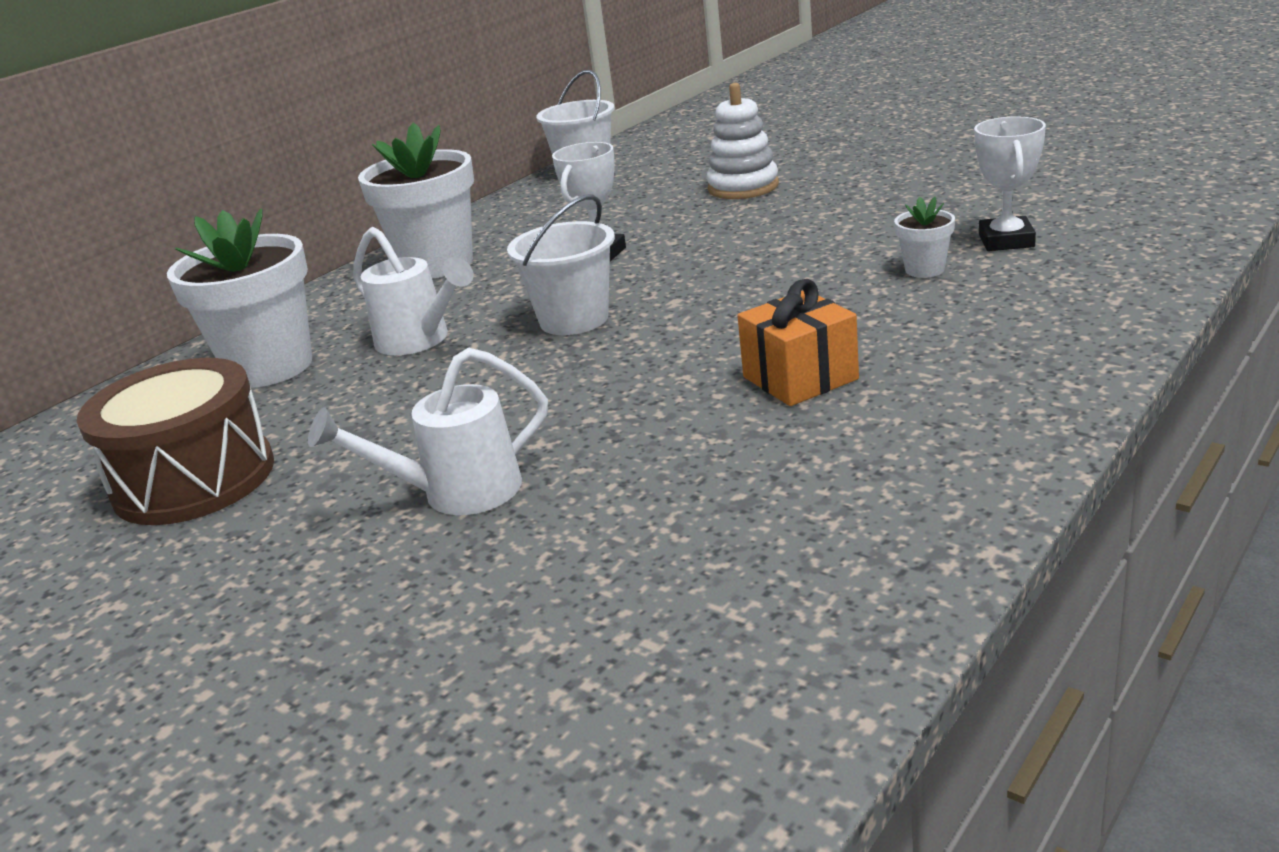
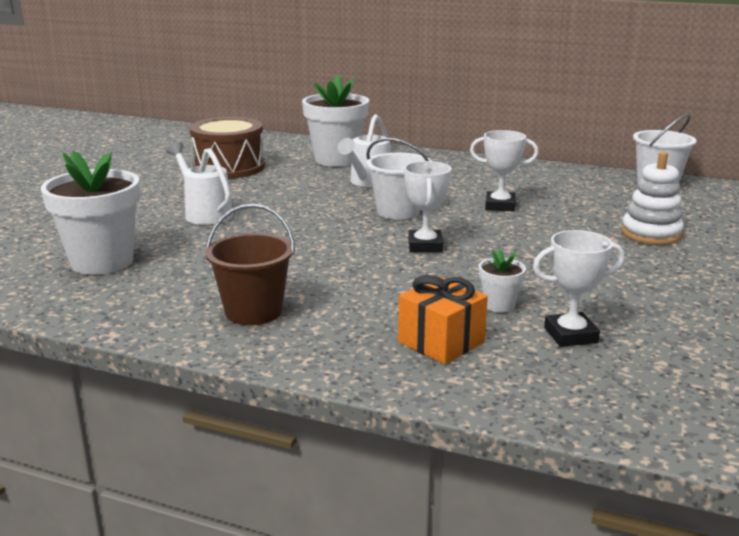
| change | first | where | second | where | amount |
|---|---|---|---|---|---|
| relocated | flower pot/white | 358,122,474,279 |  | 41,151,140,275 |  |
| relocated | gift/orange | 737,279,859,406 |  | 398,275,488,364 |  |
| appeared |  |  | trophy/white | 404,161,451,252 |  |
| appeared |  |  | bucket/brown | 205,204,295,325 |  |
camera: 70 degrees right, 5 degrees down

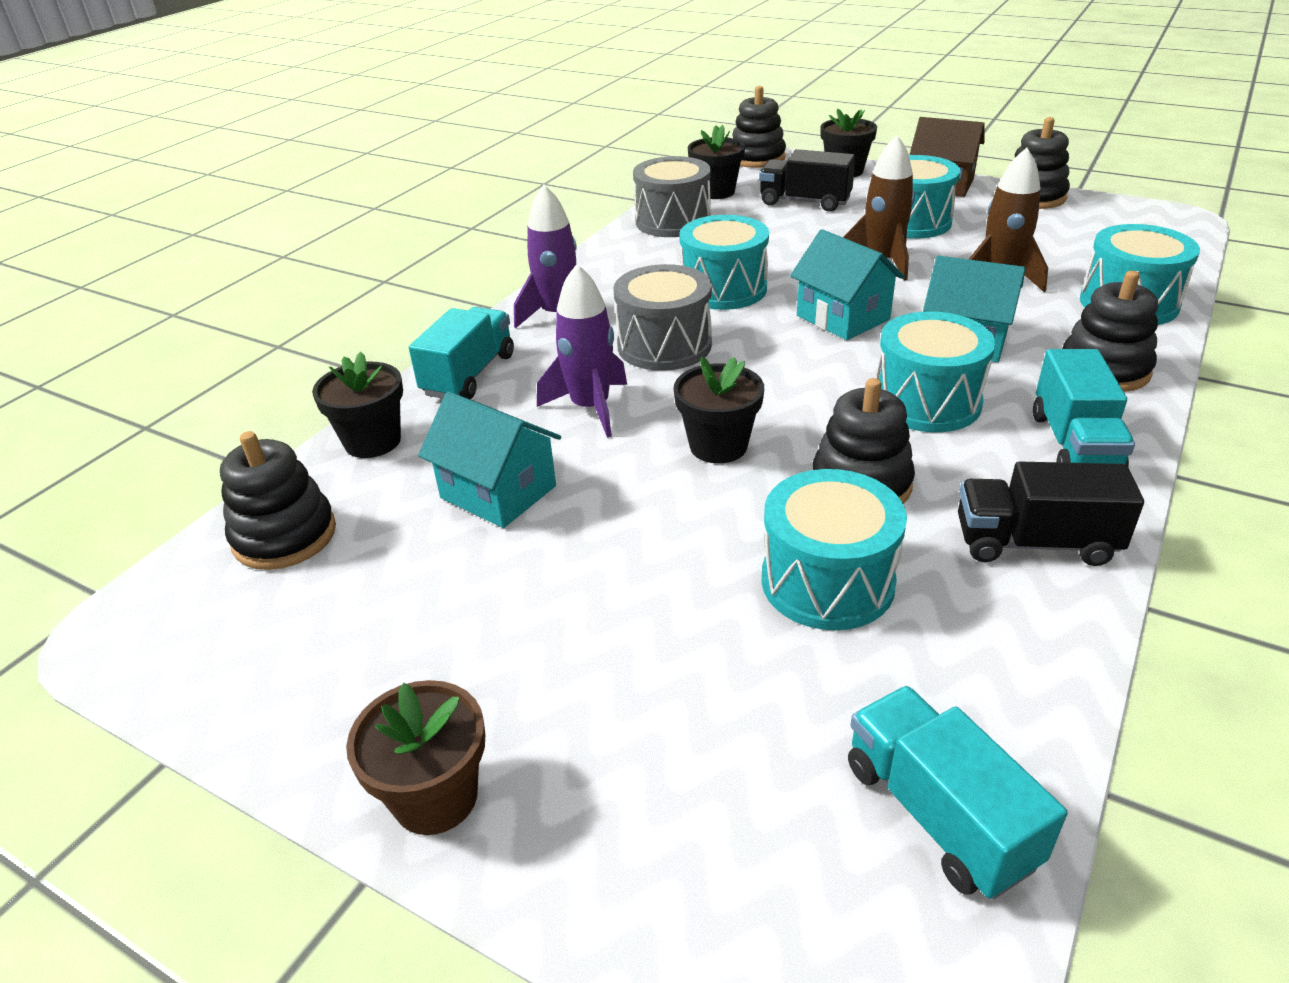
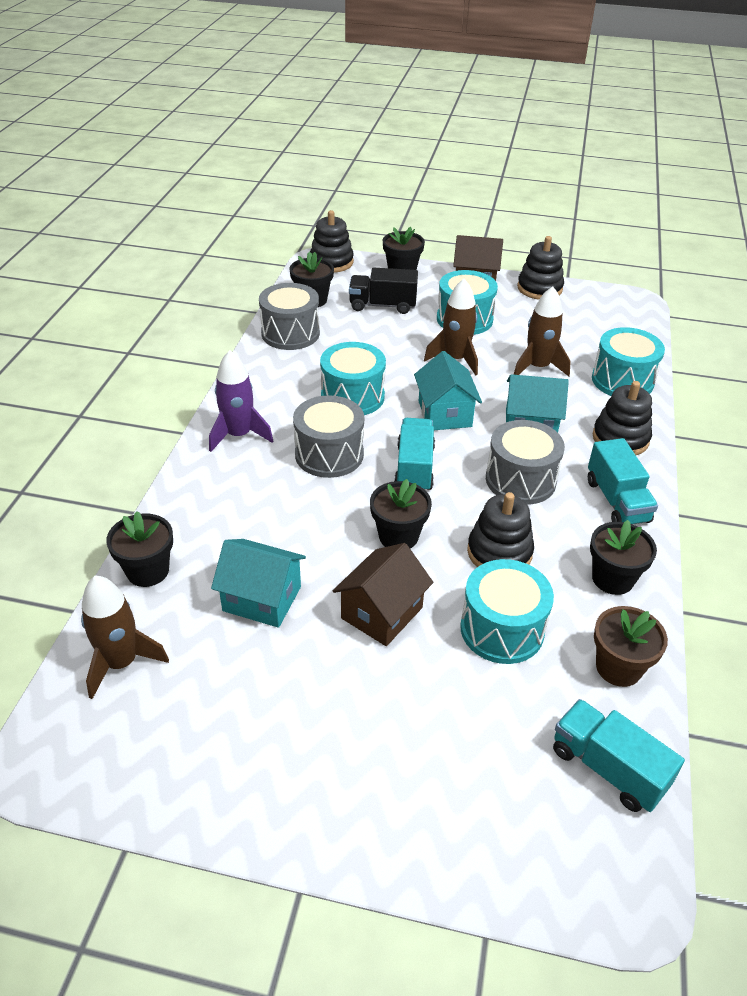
| change | first | where | second | where | amount |
|---|---|---|---|---|---|
| spun | house/turquoise | 790,229,905,340 |  | 414,351,482,430 | 45 degrees clockwise |
| missing | rocket/purple | 537,264,627,438 |  |  |  |
| relocated | truck/turquoise | 409,307,514,399 |  | 394,418,435,490 |  |
| colour | drum/turquoise | 876,311,996,432 | drum/grey | 486,420,565,505 |  |
| exchanged | stacking toy/black | 220,431,336,570 | rocket/brown | 81,575,169,699 |  |
| exchanged | truck/black | 958,462,1144,566 | flower pot/black | 590,520,657,595 |  |
| relocated | flower pot/brown | 346,680,485,835 |  | 594,606,668,687 |  |
| appeared |  |  | house/brown | 333,543,433,646 |  |
camera: 20 degrees left, 5 degrees up

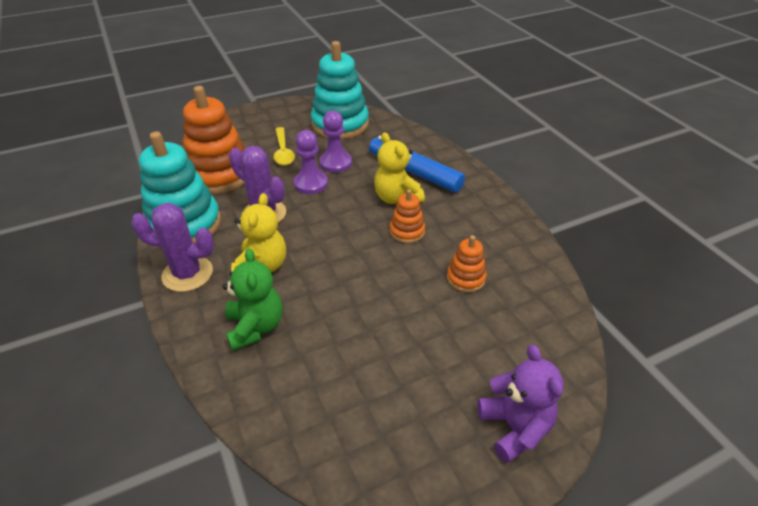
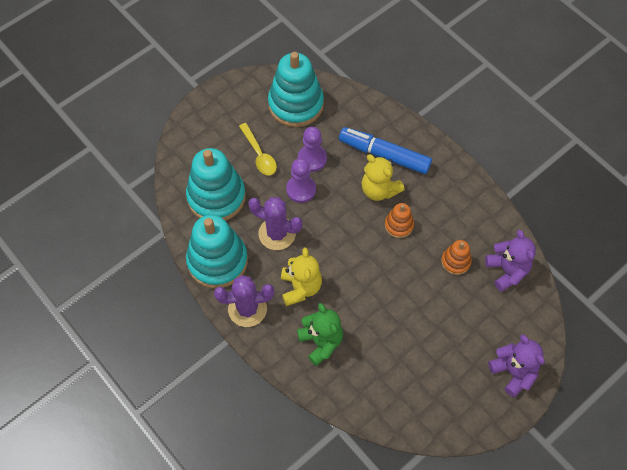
| change | first | where | second | where | amount |
|---|---|---|---|---|---|
| colour | stacking toy/orange | 183,86,245,194 | stacking toy/turquoise | 186,148,246,221 |  |
| appeared |  |  | teddy bear/purple | 485,230,536,292 |  |
camera: 15 degrees left, 20 degrees up

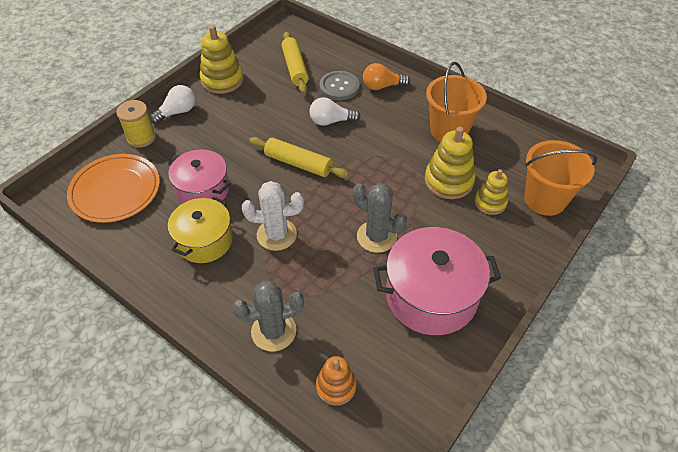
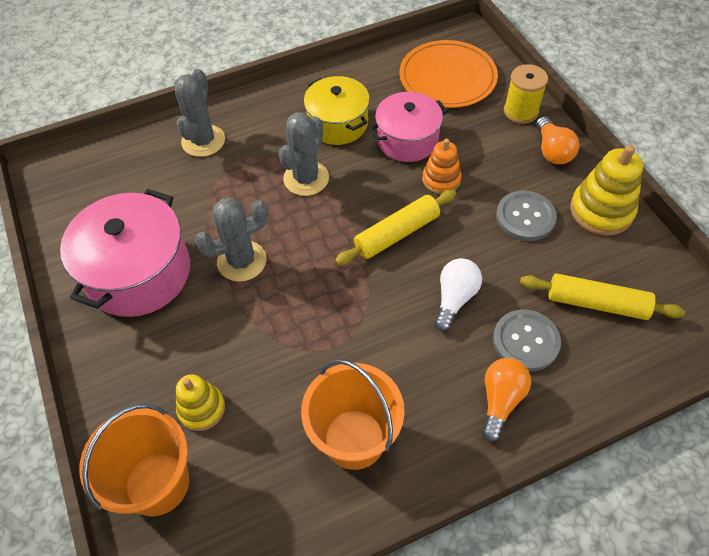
| change | first | where | second | where | amount |
|---|---|---|---|---|---|
| colour | light bulb/white | 150,85,195,124 | light bulb/orange | 536,116,580,164 |  |
| missing | stacking toy/yellow | 425,127,475,199 |  |  |  |
| colour | cactus/white | 242,181,304,251 | cactus/grey | 279,112,329,196 |  |
| relocated | stacking toy/orange | 316,356,357,406 |  | 422,139,462,194 |  |
| appeared |  |  | button/grey | 496,191,557,241 |  |
camera: 120 degrees right, 5 degrees up

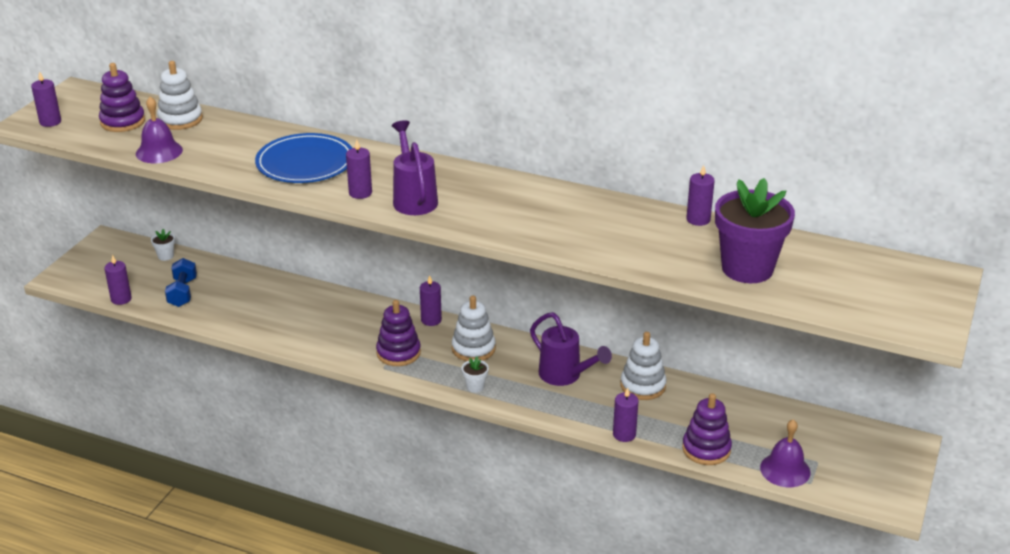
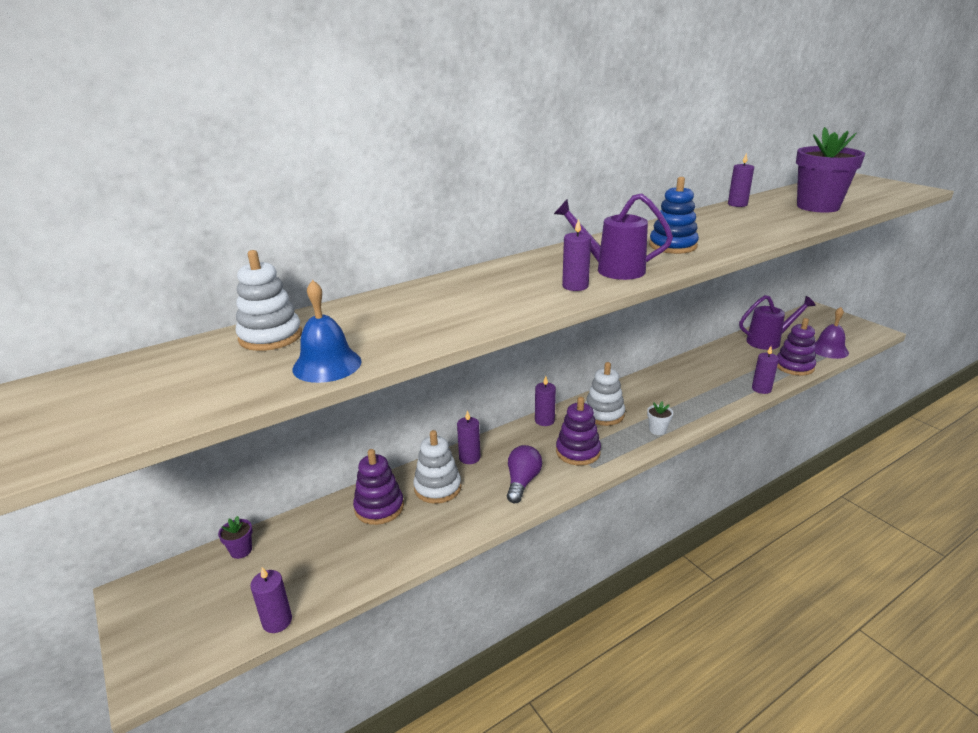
| change | first | where | second | where | amount |
|---|---|---|---|---|---|
| relocated | stacking toy/purple | 99,63,145,132 |  | 353,449,404,525 |  |
| relocated | candle/purple | 31,71,61,127 |  | 457,411,480,464 |  |
| colour | bell/purple | 136,97,183,163 | bell/blue | 292,280,362,383 |  |
| missing | plate/blue | 255,133,352,183 |  |  |  |
| colour | flower pot/white | 151,229,175,261 | flower pot/purple | 218,516,253,559 |  |
| missing | dumbbell/blue | 165,258,197,307 |  |  |  |
| relocated | watering can/purple | 530,312,612,386 |  | 739,295,816,350 |  |
| relocated | stacking toy/white | 620,332,667,400 |  | 413,430,462,504 |  |
| appeared |  |  | stacking toy/blue | 649,177,699,254 |  |
| appeared |  |  | light bulb/purple | 507,445,542,503 |  |
camera: 55 degrees left, 5 degrees down

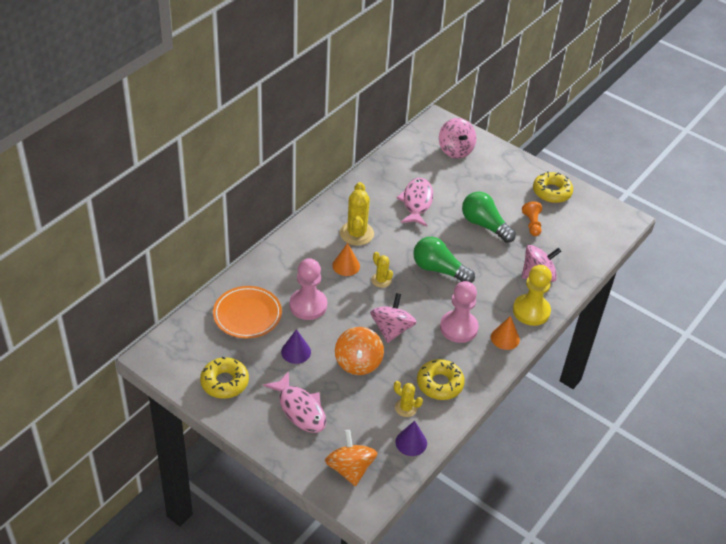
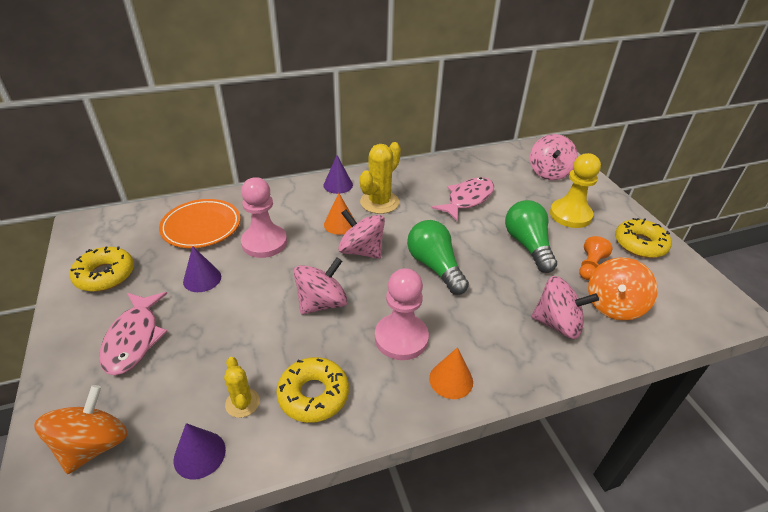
| change | first | where | second | where | amount |
|---|---|---|---|---|---|
| exchanged | cactus/yellow | 371,252,393,288 | spinning top/pink | 338,209,385,259 |  |
| relocated | pawn/yellow | 513,265,552,326 |  | 550,153,601,228 |  |
| relocated | spinning top/orange | 335,327,384,375 |  | 588,257,658,321 |  |
| appeared |  |  | cone/purple | 323,155,353,194 |  |
camera: 35 degrees right, 5 degrees down

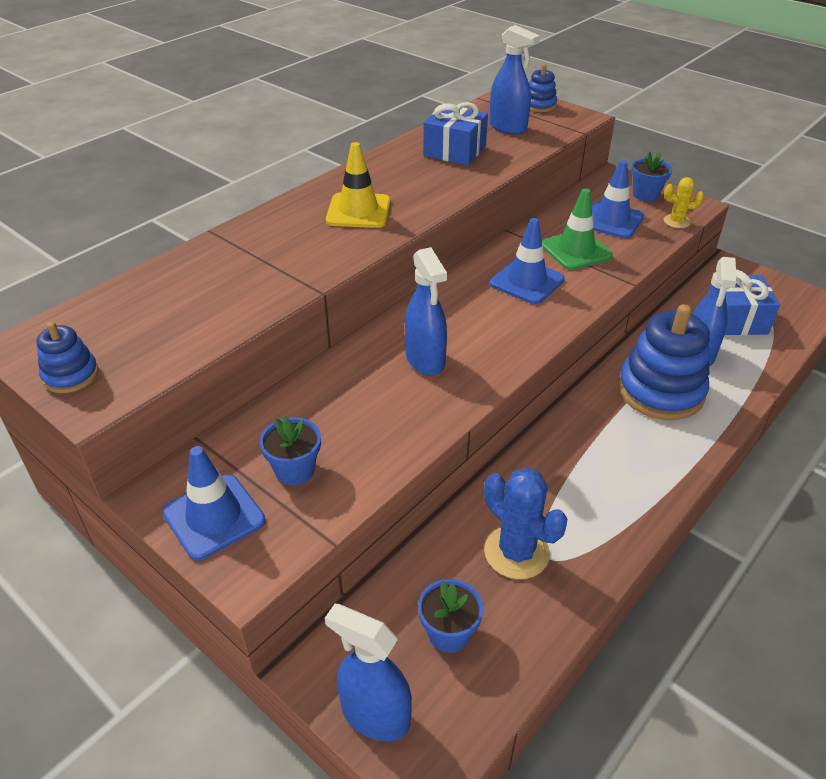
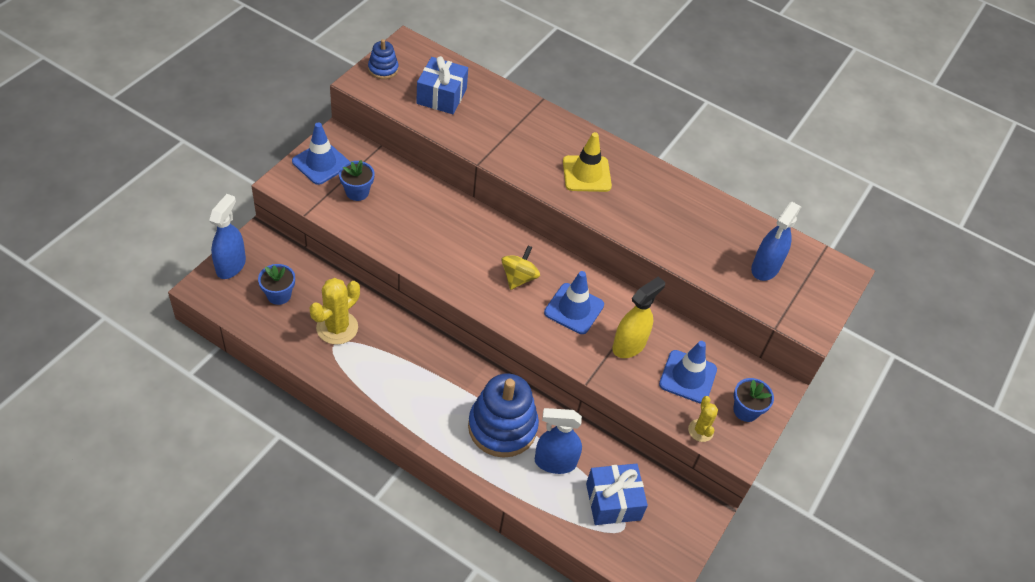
| change | first | where | second | where | amount |
|---|---|---|---|---|---|
| missing | stacking toy/blue | 529,64,557,112 |  |  |  |
| relocated | gift/blue | 423,102,488,165 |  | 416,56,468,114 |  |
| exchanged | traffic cone/green | 542,188,613,270 | spray bottle/yellow | 612,276,665,358 |  |
| missing | spray bottle/blue | 405,247,447,376 |  |  |  |
| colour | cactus/blue | 484,468,568,579 | cactus/yellow | 309,278,360,345 |  |
| appeared |  |  | spinning top/yellow | 501,245,540,290 |  |
camera: 75 degrees right, 10 degrees up

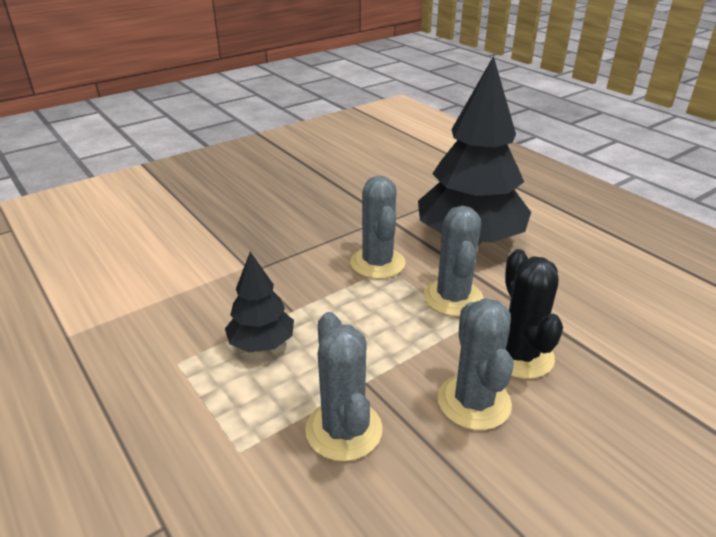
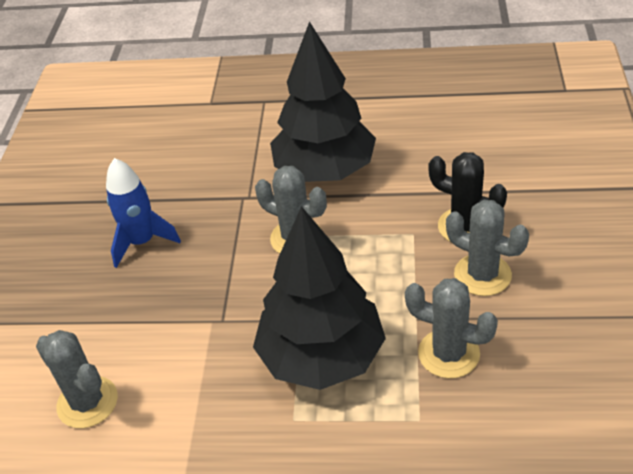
| change | first | where | second | where | amount |
|---|---|---|---|---|---|
| relocated | cactus/grey | 423,206,483,316 |  | 36,330,118,428 |  |
| size | tree/black | 225,252,294,353 |  | 253,206,386,390 | x2.04 |
| appeared |  |  | rocket/blue | 106,158,181,268 |  |
camera: 45 degrees left, 10 degrees up

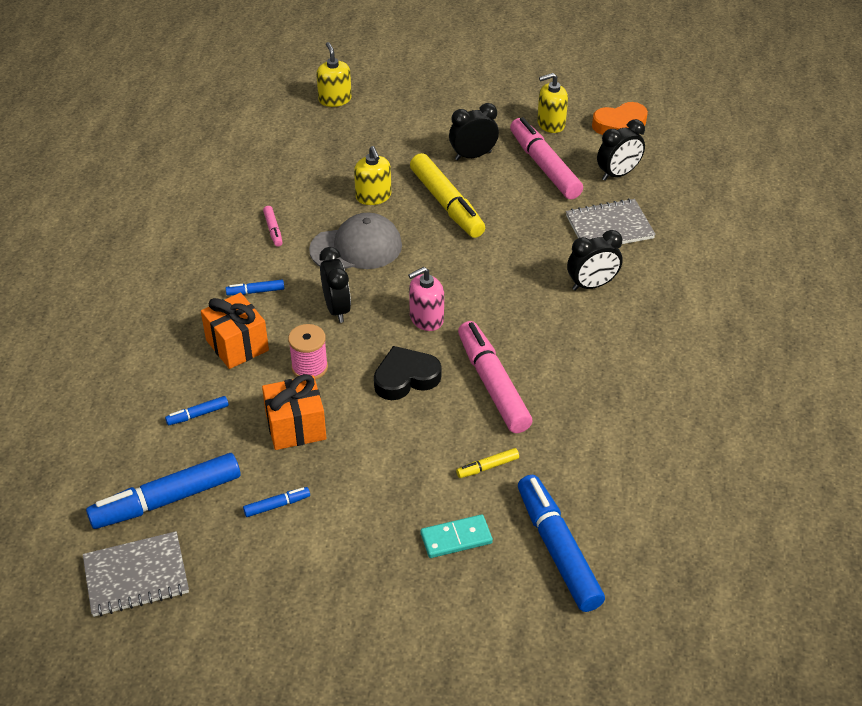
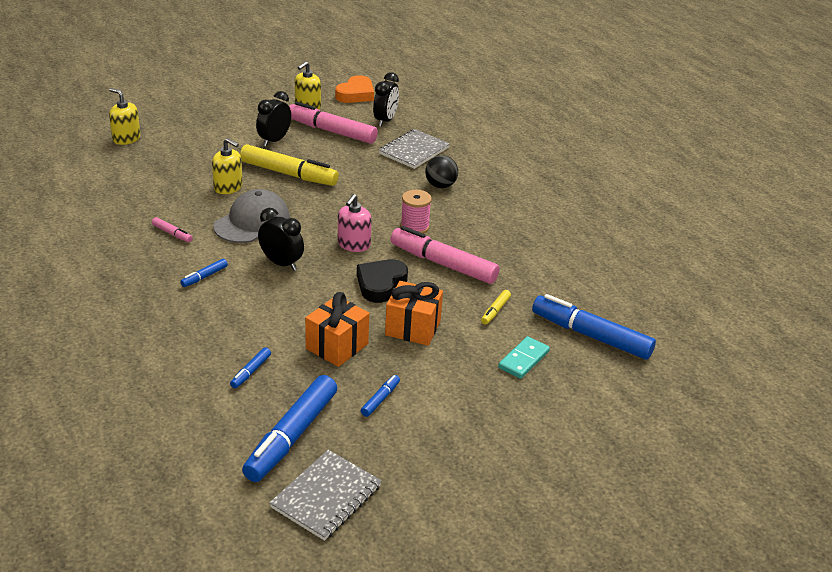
| change | first | where | second | where | amount |
|---|---|---|---|---|---|
| exchanged | clock/black | 567,230,623,291 | ball/black | 425,155,458,188 |  |
| relocated | gift/orange | 201,293,269,369 |  | 385,281,443,346 |  |
| relocated | spool/pink | 288,324,328,380 |  | 401,190,432,234 |  |
camera: 40 degrees left, 10 degrees down

